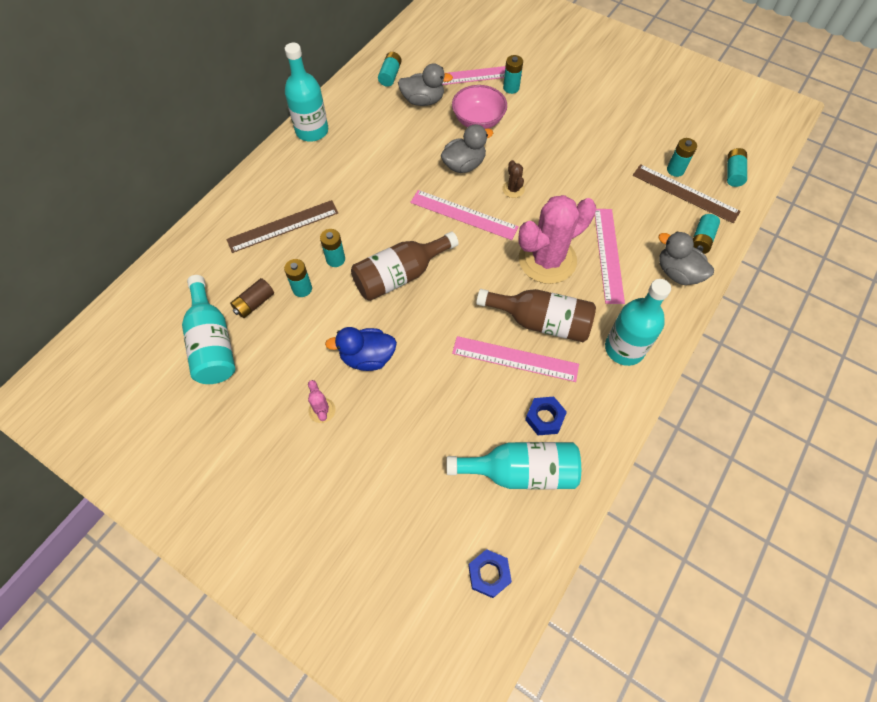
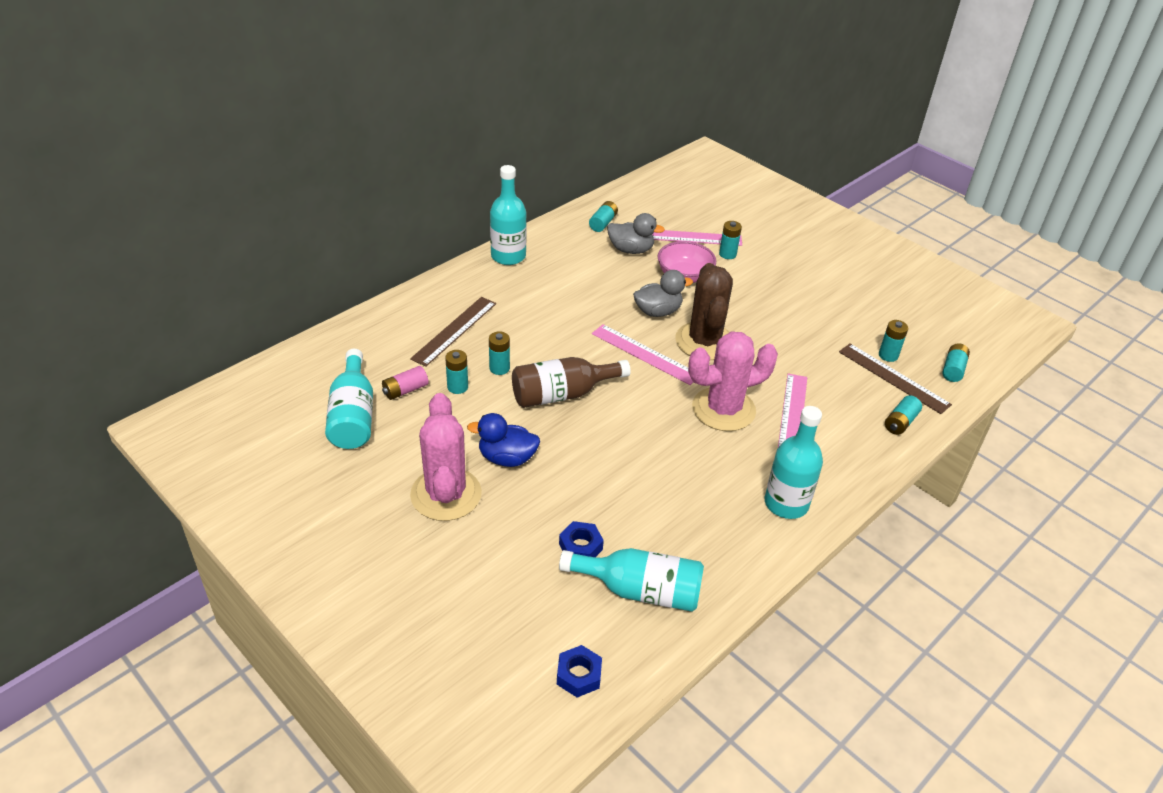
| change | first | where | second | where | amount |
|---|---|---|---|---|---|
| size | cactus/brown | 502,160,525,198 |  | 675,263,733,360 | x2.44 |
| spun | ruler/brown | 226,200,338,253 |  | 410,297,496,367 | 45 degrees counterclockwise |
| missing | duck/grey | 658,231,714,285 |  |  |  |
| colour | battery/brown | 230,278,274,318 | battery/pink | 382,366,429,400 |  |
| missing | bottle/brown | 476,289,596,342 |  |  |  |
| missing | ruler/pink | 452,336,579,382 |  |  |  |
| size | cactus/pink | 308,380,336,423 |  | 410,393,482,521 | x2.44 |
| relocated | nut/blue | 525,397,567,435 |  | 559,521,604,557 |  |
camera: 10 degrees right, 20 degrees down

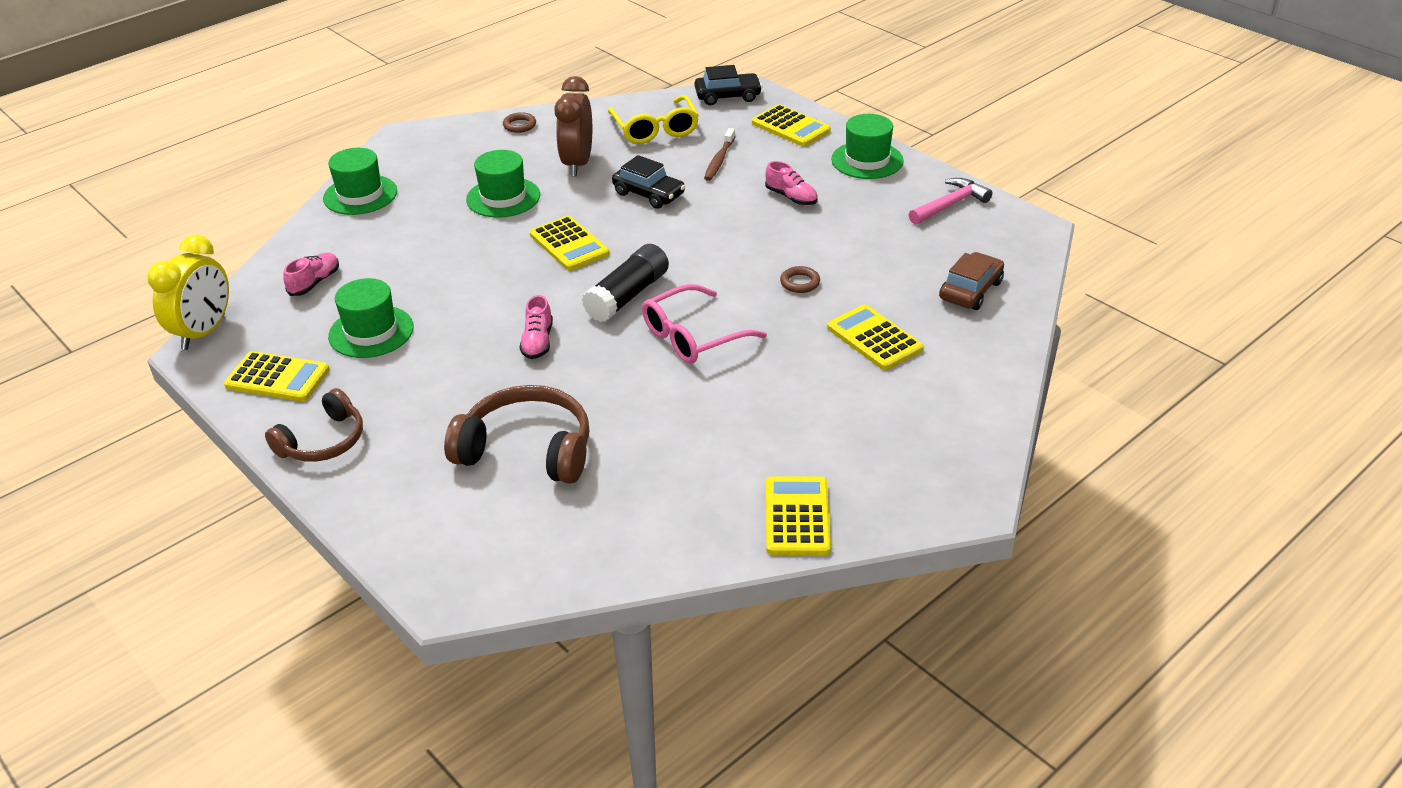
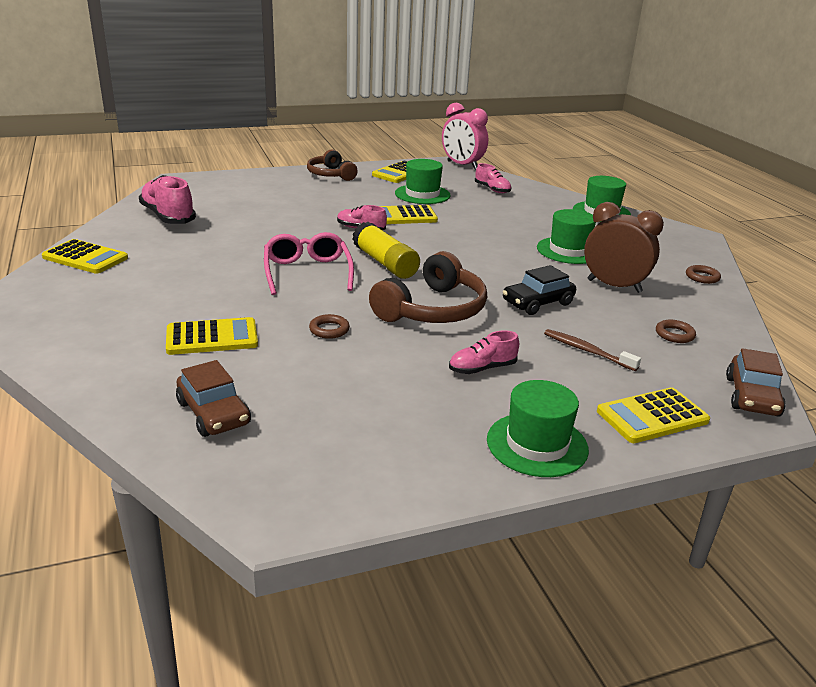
| change | first | where | second | where | amount |
|---|---|---|---|---|---|
| colour | car/black | 695,65,762,105 | car/brown | 726,348,786,417 |  |
| exchanged | glasses/yellow | 608,95,699,144 | ring/brown | 656,320,696,343 |  |
| missing | hammer/pink | 909,178,992,225 |  |  |  |
| relocated | calculator/yellow | 530,216,609,271 |  | 380,205,438,224 |  |
| colour | clock/yellow | 147,235,229,350 | clock/pink | 442,103,488,170 |  |
| colour | glue stick/black | 582,244,669,322 | glue stick/yellow | 353,222,420,279 |  |
| relocated | headphones/brown | 444,385,589,484 |  | 369,251,487,323 |  |
| appeared |  |  | shoe/pink | 139,175,196,224 |  |
camera: 110 degrees right, 10 degrees down

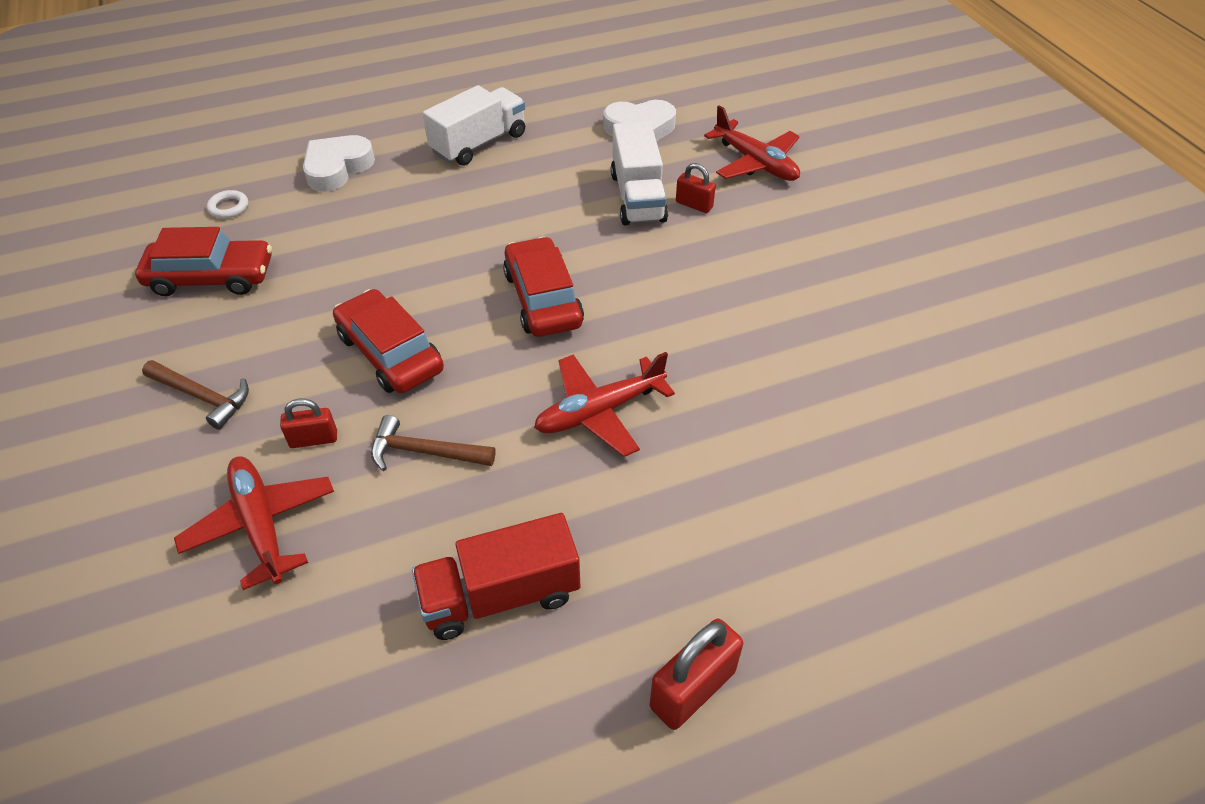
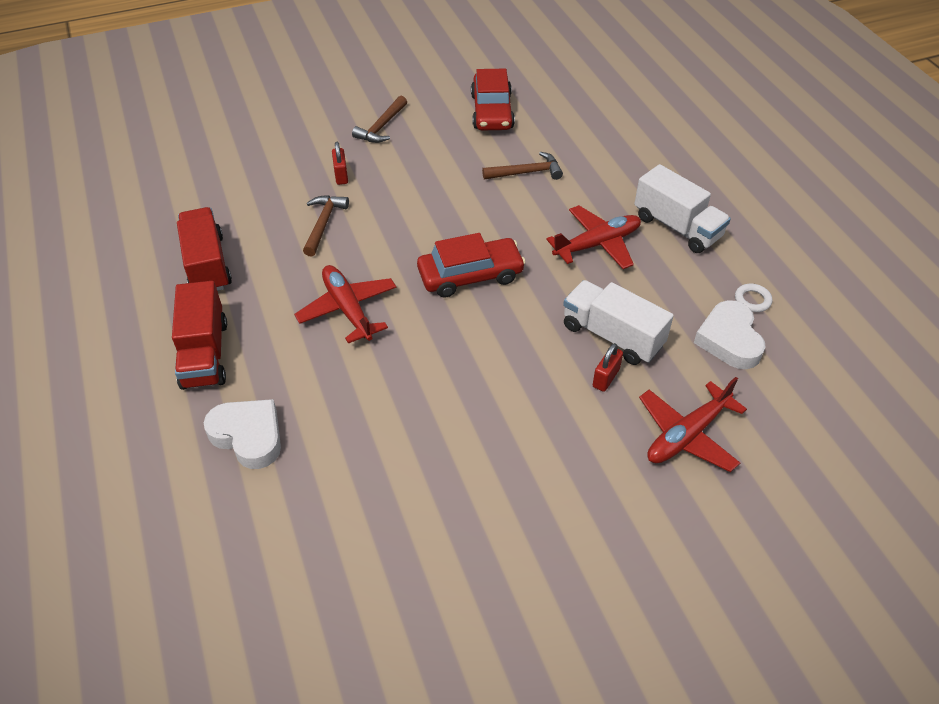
| change | first | where | second | where | amount |
|---|---|---|---|---|---|
| spun | truck/white | 611,121,668,225 |  | 563,280,674,365 | 45 degrees clockwise |
| relocated | heart/white | 303,135,375,192 |  | 204,399,281,469 |  |
| relocated | ring/white | 207,190,248,218 |  | 735,284,772,312 |  |
| missing | car/red | 333,289,444,393 |  |  |  |
| relocated | plane/red | 174,456,334,590 |  | 546,205,641,269 |  |
| missing | padlock/red | 650,619,743,730 |  |  |  |
| appeared |  |  | hammer/brown | 482,152,563,180 |  |
| appeared |  |  | truck/red | 172,281,227,390 |  |
camera: 90 degrees right, 0 degrees up

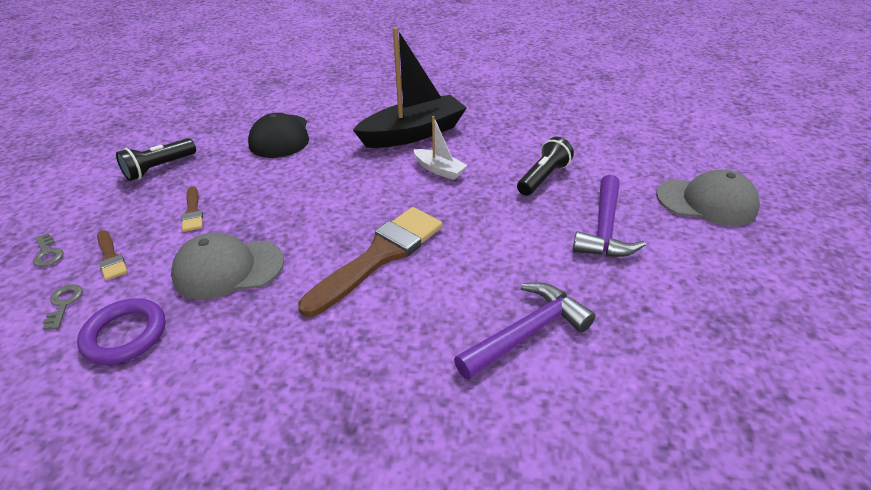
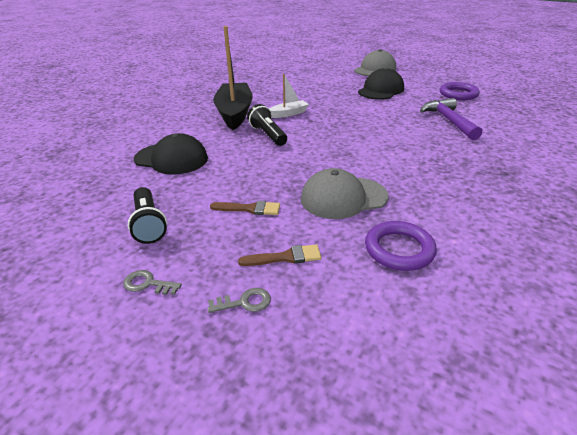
| change | first | where | second | where | amount |
|---|---|---|---|---|---|
| relocated | flashlight/black | 517,137,574,196 |  | 247,104,287,146 |  |
| exchanged | hammer/purple | 573,175,646,257 | cap/black | 358,68,404,100 |  |
| missing | brush/brown | 298,207,442,317 |  |  |  |
| spun | cap/grey | 171,232,284,300 |  | 301,168,388,219 | 60 degrees clockwise |
| relocated | key/grey | 43,284,83,330 |  | 123,270,182,295 |  |
| appeared |  |  | ring/purple | 440,82,479,100 |  |
camera: 65 degrees left, 5 degrees down

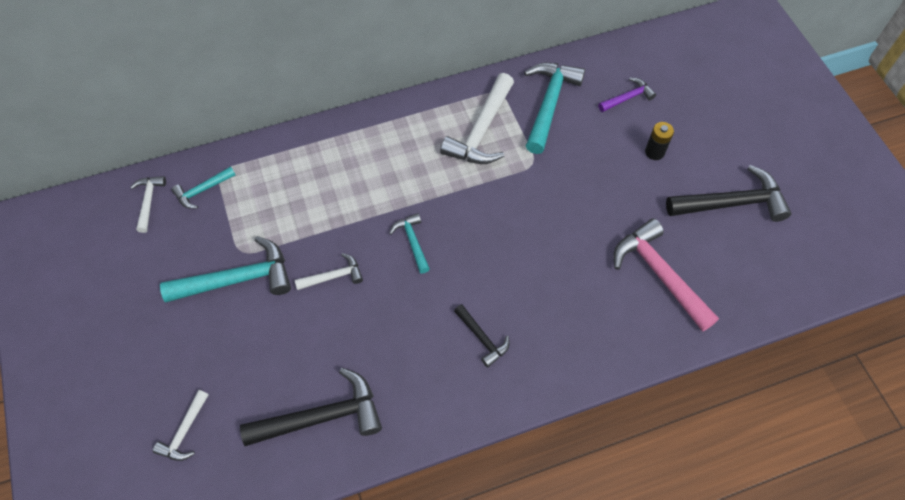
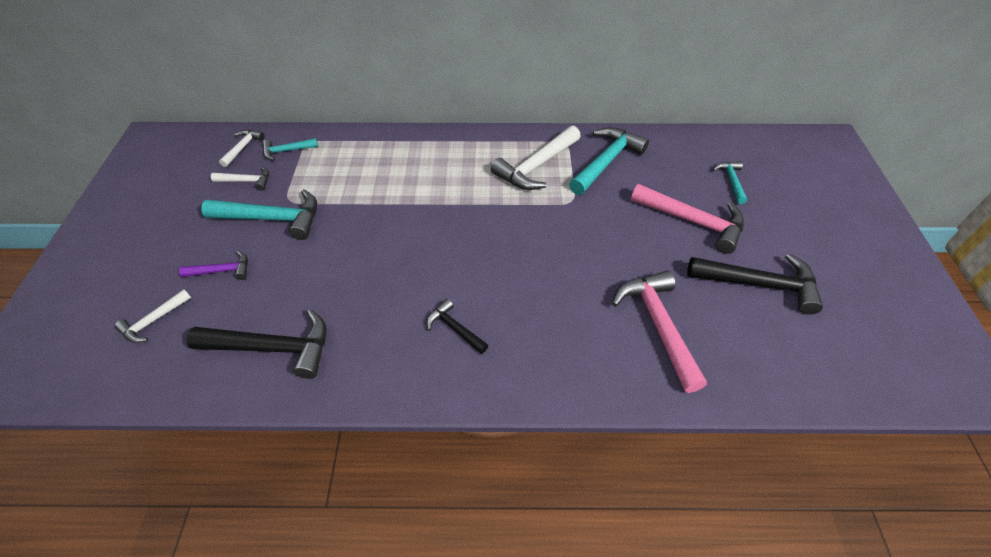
| change | first | where | second | where | amount |
|---|---|---|---|---|---|
| relocated | hammer/purple | 598,78,656,112 |  | 179,251,248,280 |  |
| exchanged | battery/black | 645,122,674,160 | hammer/pink | 631,184,744,254 |  |
| relocated | hammer/turquoise | 389,213,430,273 |  | 713,161,747,204 |  |
| relocated | hammer/white | 295,253,363,290 |  | 211,166,269,191 |  |
| spun | hammer/black | 454,304,510,367 |  | 427,299,488,354 | 150 degrees clockwise |
camera: 20 degrees right, 10 degrees down

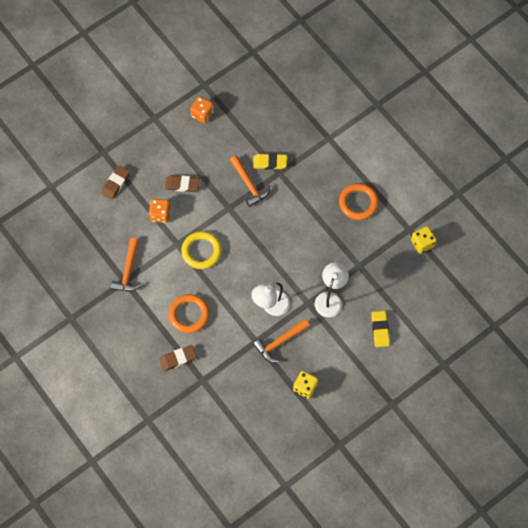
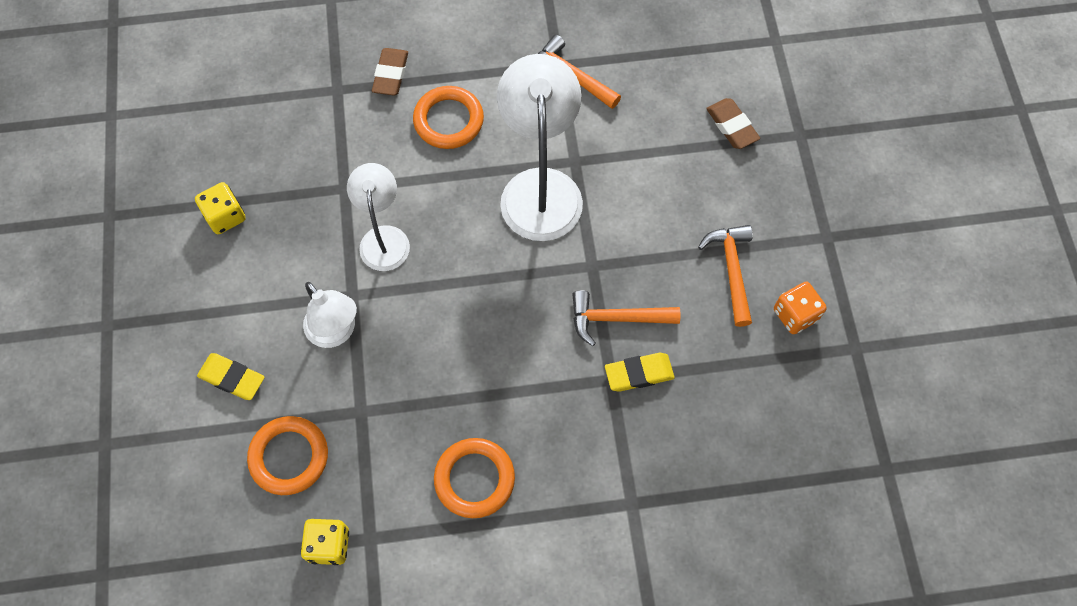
| change | first | where | second | where | amount |
|---|---|---|---|---|---|
| spun | eraser/yellow | 253,153,287,170 |  | 605,353,675,392 | 45 degrees clockwise |
| missing | eraser/brown | 165,175,200,192 |  |  |  |
| missing | dice/orange | 149,199,170,223 |  |  |  |
| exchanged | ring/yellow | 181,231,222,269 | lamp/white | 497,54,583,241 |  |
| relocated | hammer/orange | 253,319,310,363 |  | 698,225,753,327 |  |
| appeared |  |  | ring/orange | 247,416,328,495 |  |
camera: 120 degrees right, 0 degrees up

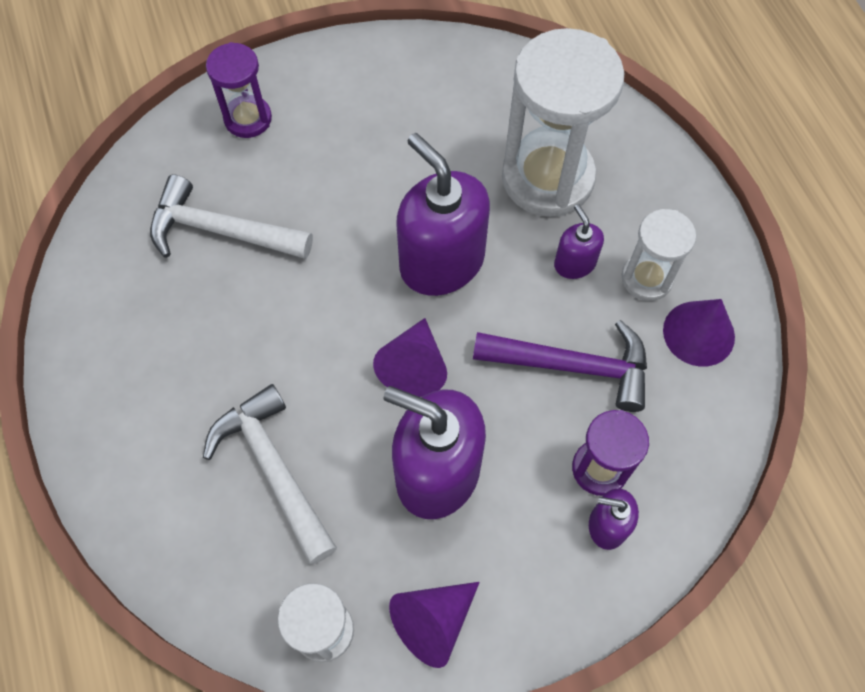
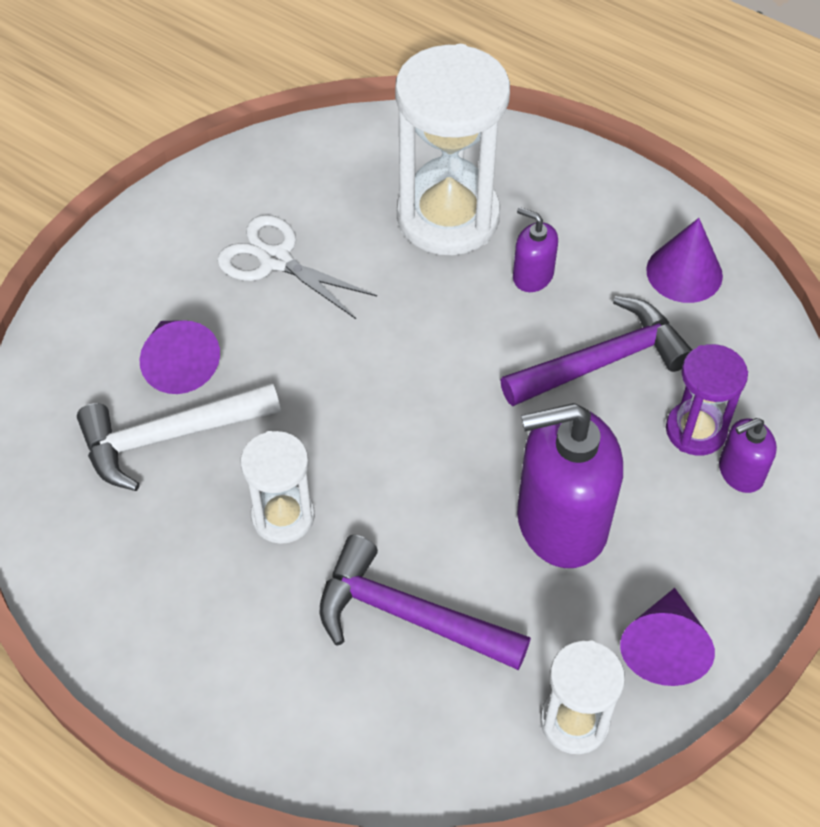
| change | first | where | second | where | amount |
|---|---|---|---|---|---|
| missing | hourglass/purple | 206,42,272,138 |  |  |  |
| missing | soap dispenser/purple | 396,133,490,296 |  |  |  |
| relocated | hourglass/white | 621,209,696,301 |  | 240,431,315,544 |  |
| relocated | cone/purple | 373,318,447,397 |  | 140,320,220,394 |  |
| colour | hammer/white | 203,384,337,564 | hammer/purple | 319,535,531,670 |  |
| appeared |  |  | scissors/white | 217,215,377,319 |  |
camera: 35 degrees left, 10 degrees down

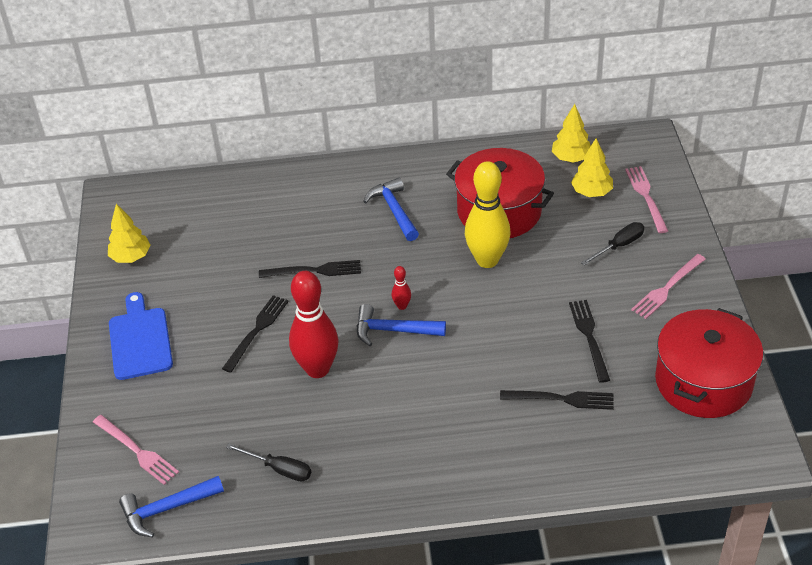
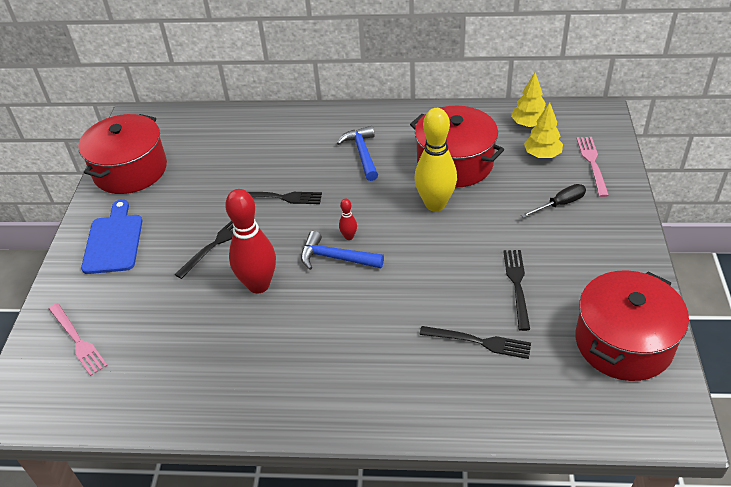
| change | first | where | second | where | amount |
|---|---|---|---|---|---|
| exchanged | tree/yellow | 108,204,151,263 | pot/red | 78,114,167,194 |  |
| missing | fork/pink | 631,254,706,319 |  |  |  |
| missing | screwdriver/black | 226,443,311,482 |  |  |  |
| missing | hammer/blue | 119,476,224,538 |  |  |  |
camera: 10 degrees right, 0 degrees up

